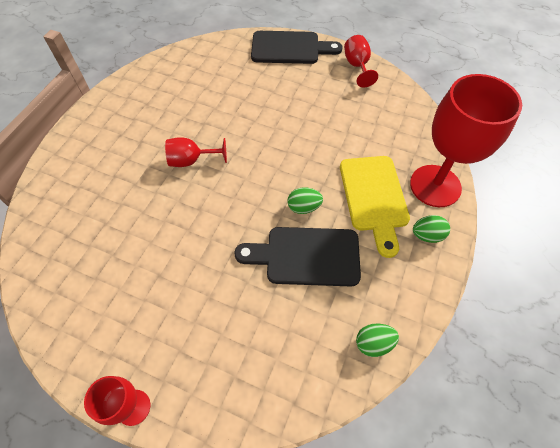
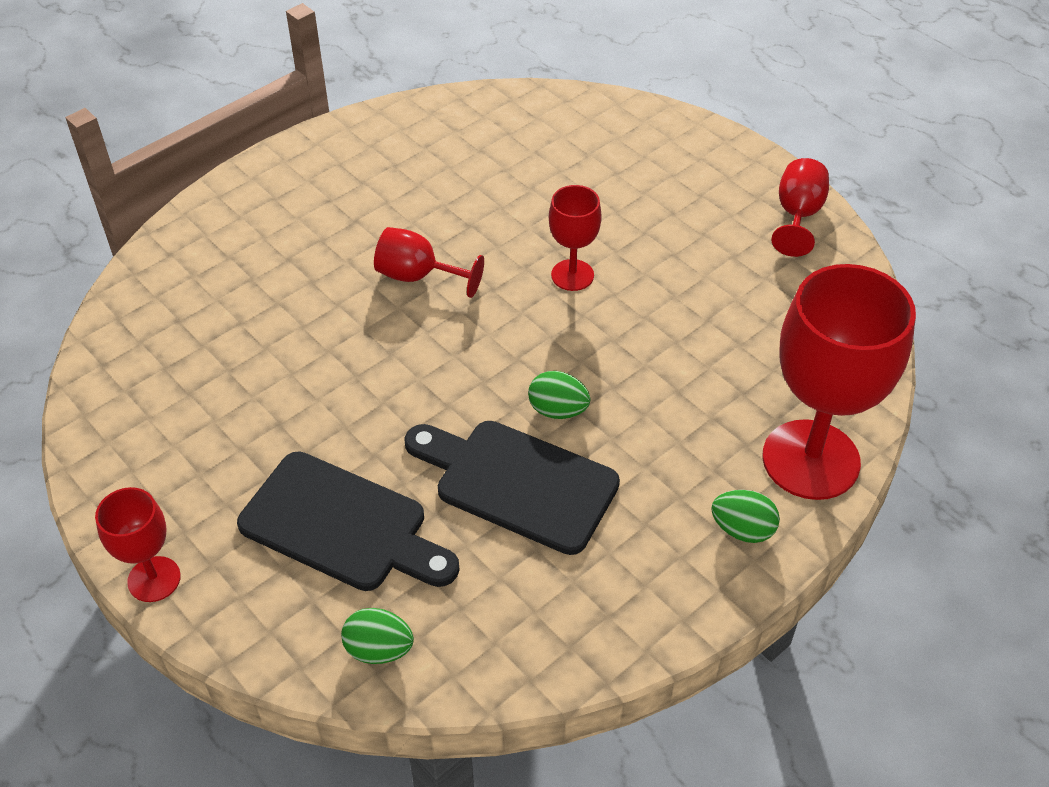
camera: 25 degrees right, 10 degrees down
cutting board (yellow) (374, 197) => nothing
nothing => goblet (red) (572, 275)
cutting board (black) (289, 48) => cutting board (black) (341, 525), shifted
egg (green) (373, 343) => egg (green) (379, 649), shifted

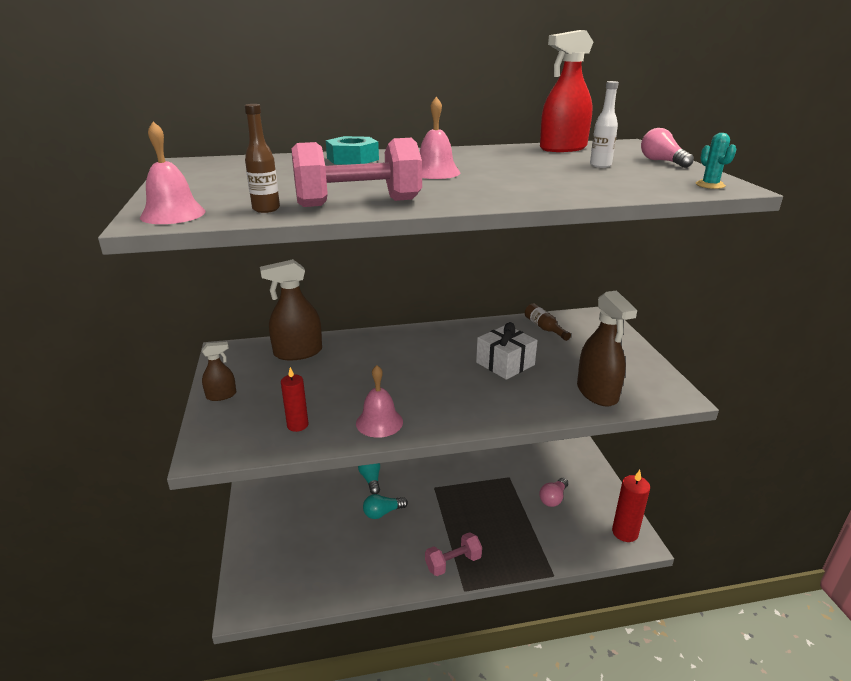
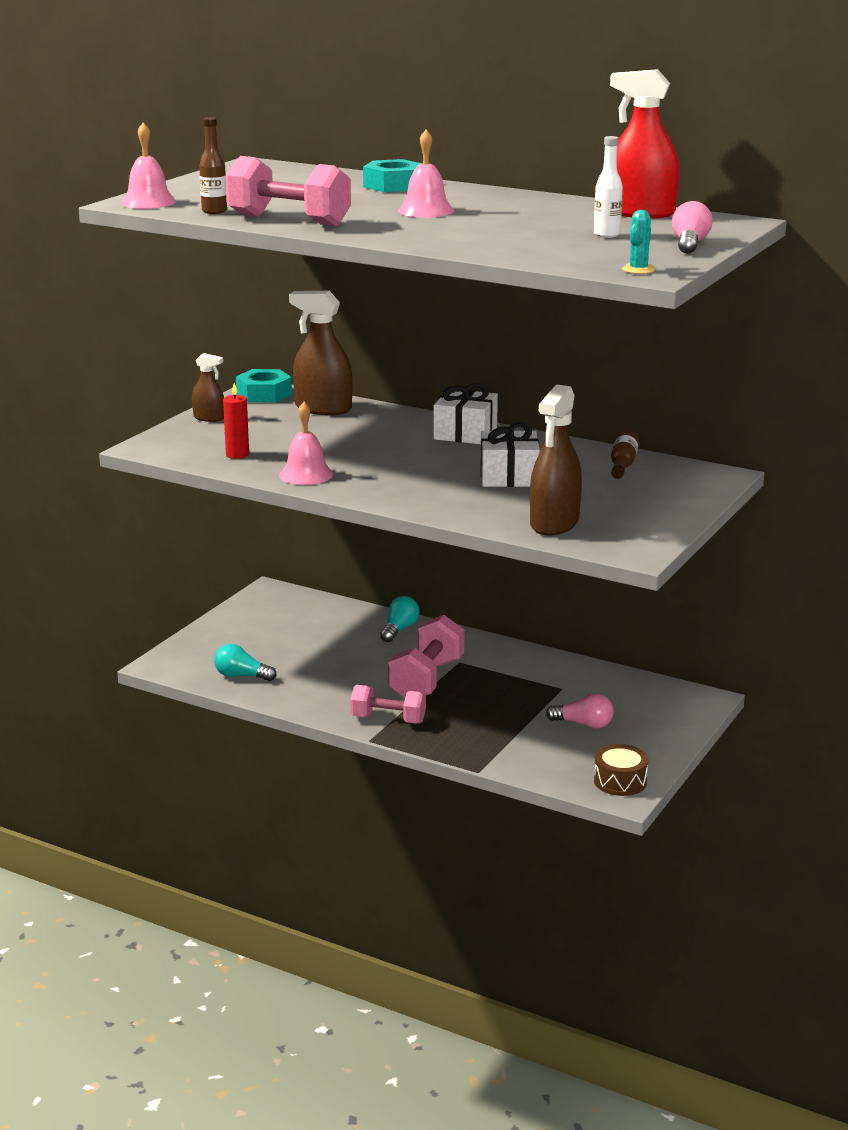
camera: 40 degrees right, 5 degrees down
nothing => nut (turquoise) (264, 394)
nothing => dumbbell (pink) (427, 680)
nothing => gift (white) (465, 433)
light bulb (turquoise) (382, 512) => light bulb (turquoise) (241, 676), shifted
candle (red) (625, 532) => drum (brown) (620, 781)
light bulb (pink) (553, 498) => light bulb (pink) (584, 724), 150 degrees counterclockwise

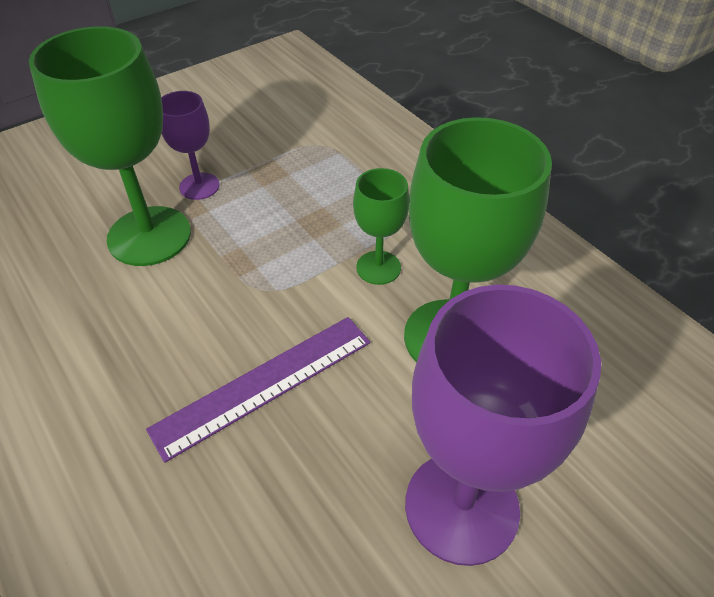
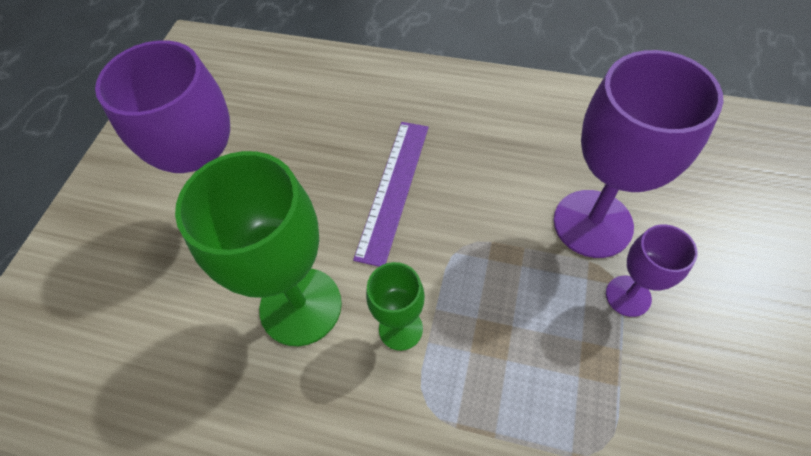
camera: 145 degrees right, 10 degrees up
goblet (green) (149, 236) => goblet (purple) (592, 223)

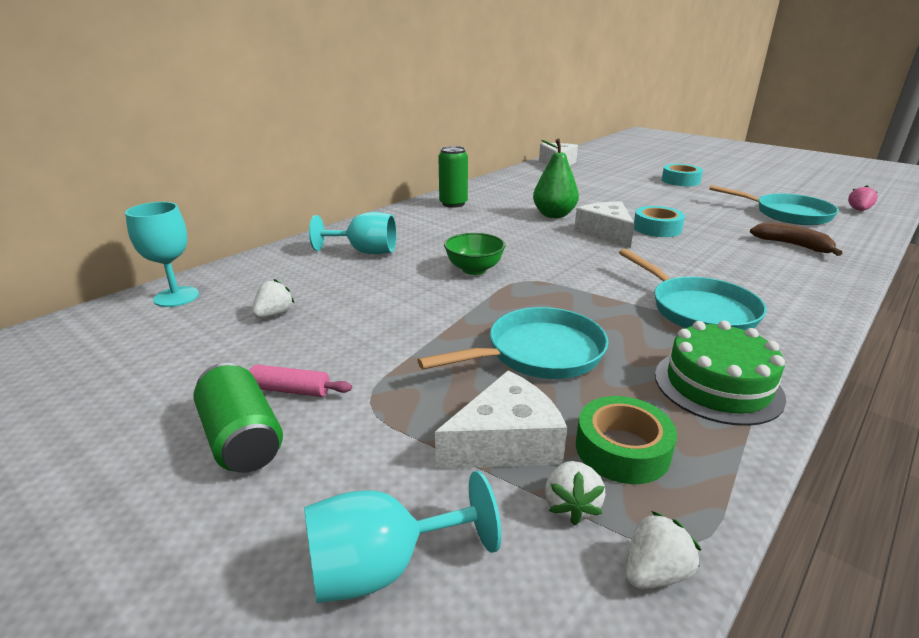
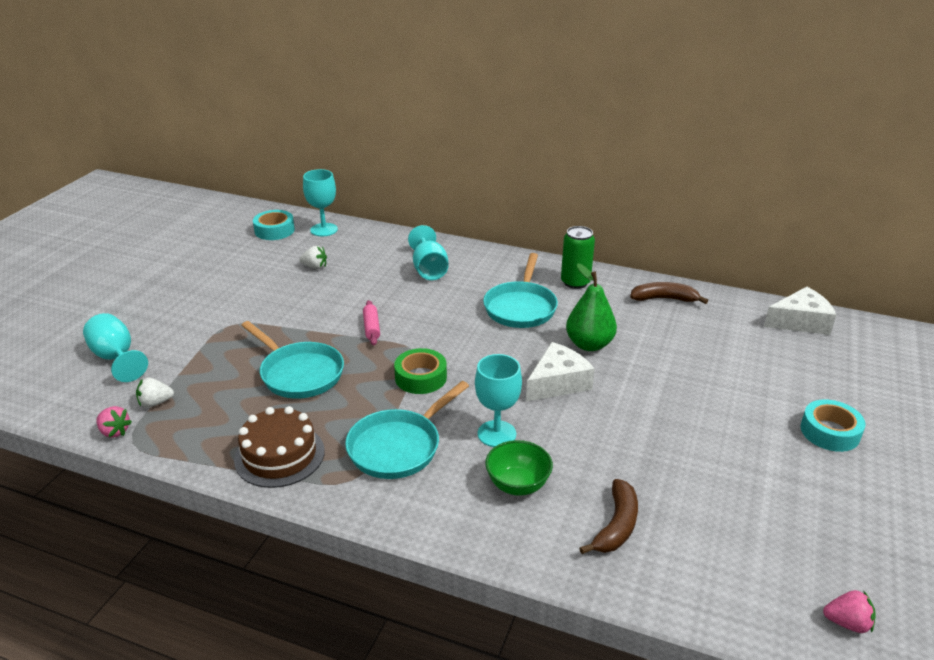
camera: 70 degrees right, 5 degrees up
can (green) (242, 438) => nothing
cheese (white) (505, 442) => nothing
nothing => goblet (turquoise) (496, 434)
nothing => banana (brown) (664, 299)
rolling pin (pink) (290, 390) => rolling pin (pink) (371, 328), shifted
bowl (green) (474, 269) => bowl (green) (517, 485), shifted
tape (green) (622, 449) => tape (green) (420, 377), shifted
tape (turquoise) (657, 228) => tape (turquoise) (274, 230), shifted
pan (turquoise) (787, 214) => pan (turquoise) (521, 307), shifted
strawberry (white) (654, 573) => strawberry (pink) (115, 432)
cake (green) (717, 385) => cake (brown) (279, 455)

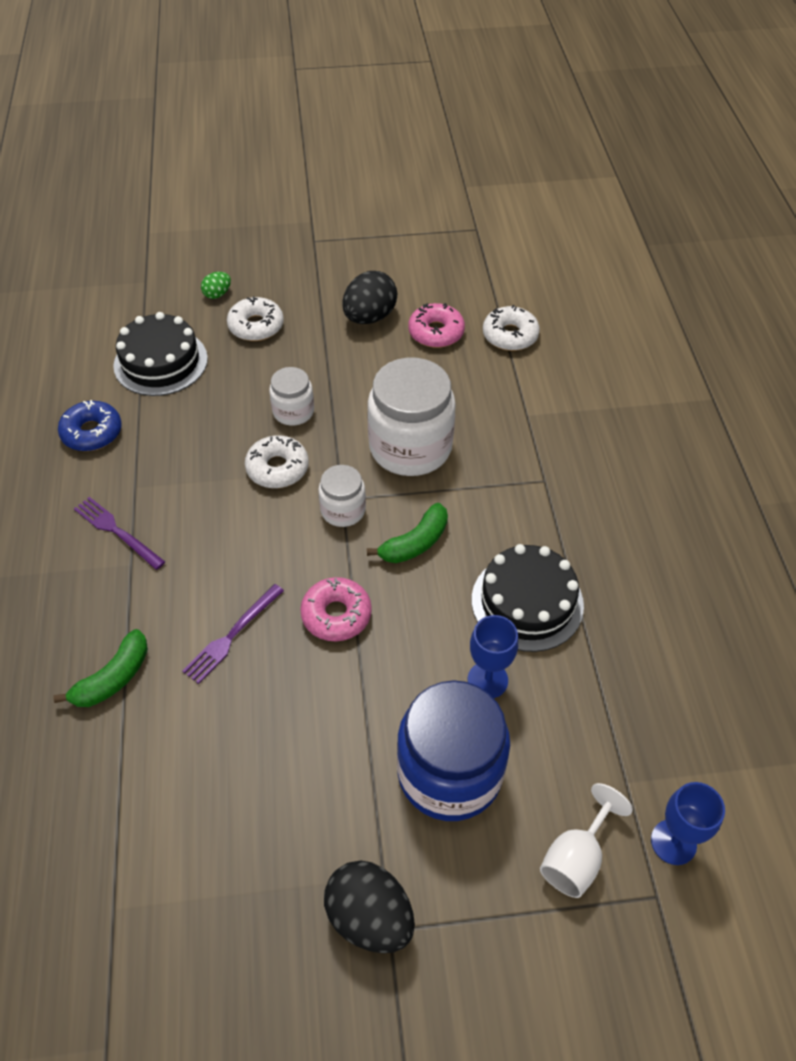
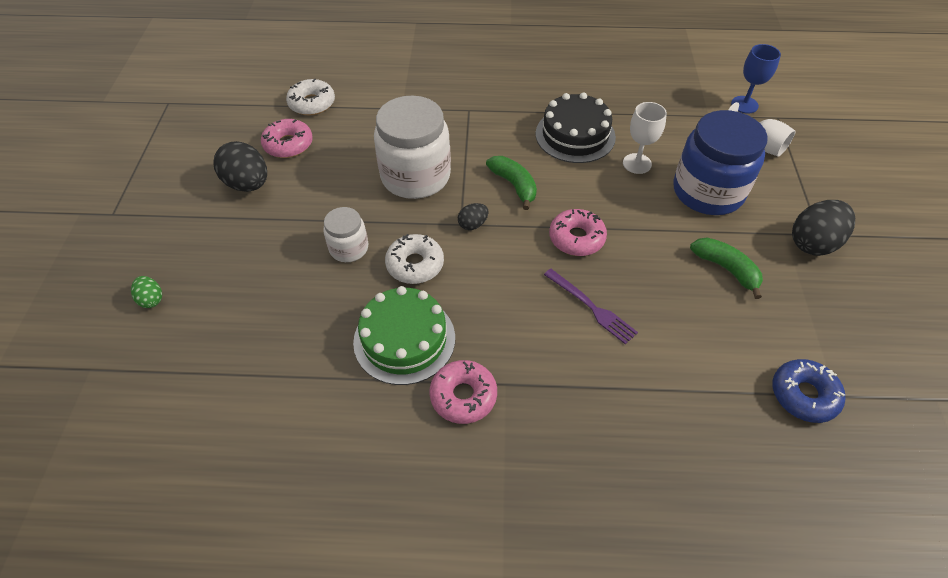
camera: 80 degrees left, 0 degrees up
cake (black) (160, 362) => nothing
donut (white) (256, 326) => nothing
nothing => cake (green) (404, 339)
banana (green) (113, 678) => banana (green) (726, 269), shifted
donut (blue) (92, 432) => donut (blue) (803, 395), shifted
fork (purple) (117, 531) => donut (pink) (463, 396)
jar (white) (343, 510) => egg (black) (473, 224)
goblet (blue) (487, 680) => goblet (white) (637, 163)

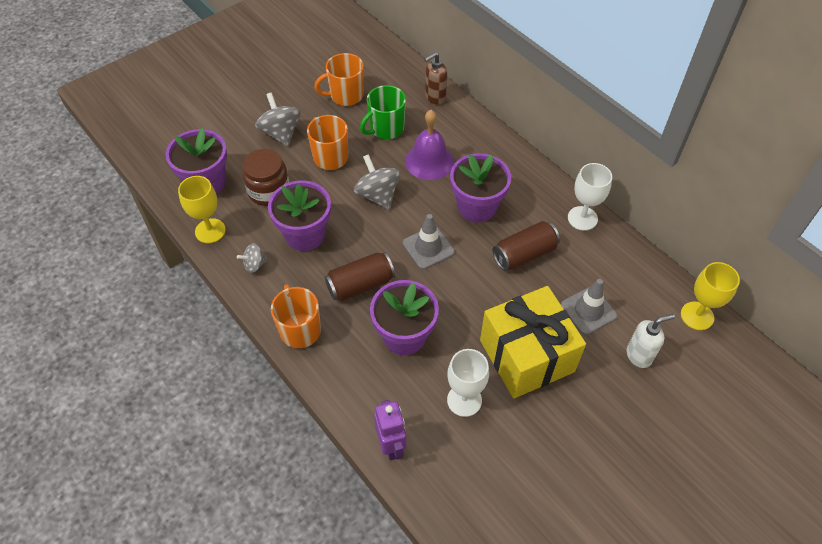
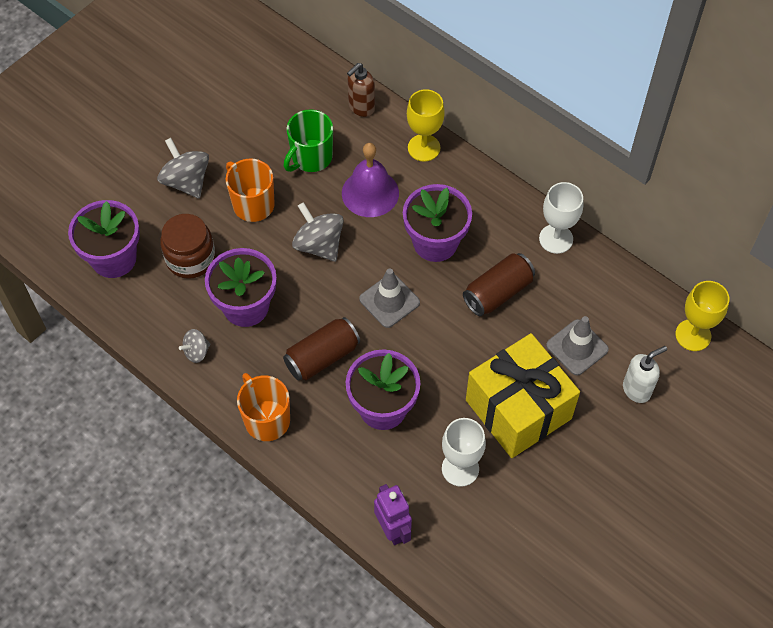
camera: 10 degrees left, 5 degrees up
mug (orange) (345, 95) => nothing
goblet (yellow) (210, 231) => goblet (yellow) (424, 148), shifted

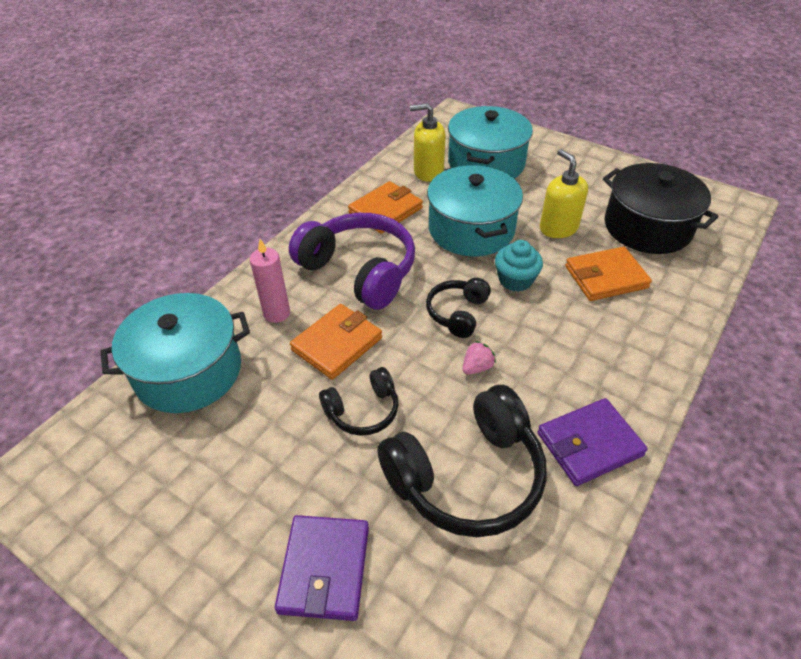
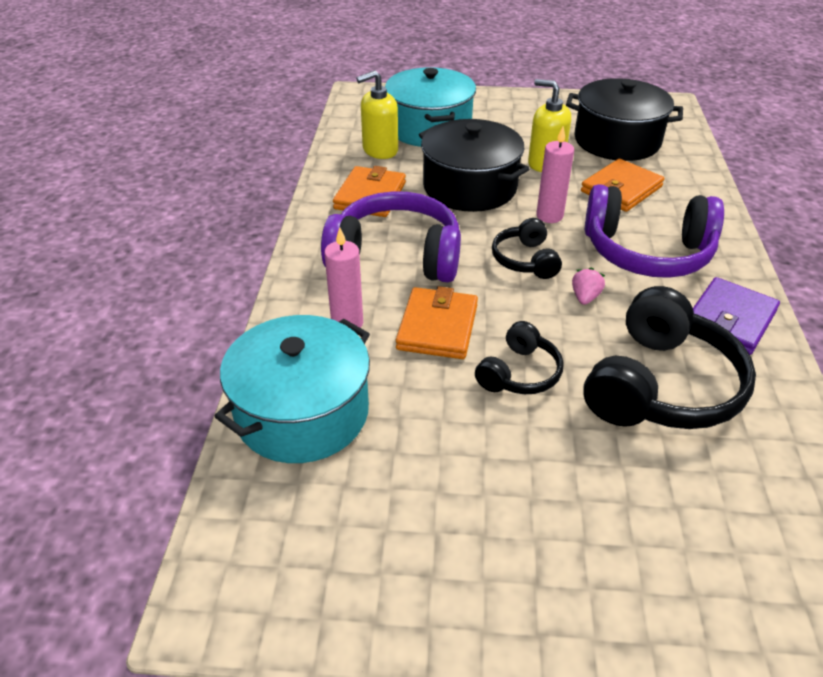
camera: 30 degrees left, 5 degrees down
wallet (purple) (324, 569) => nothing
nothing => headphones (purple) (646, 252)
cupcake (turquoise) (515, 280) => candle (pink) (549, 216)
pot (turquoise) (471, 229) => pot (black) (470, 187)

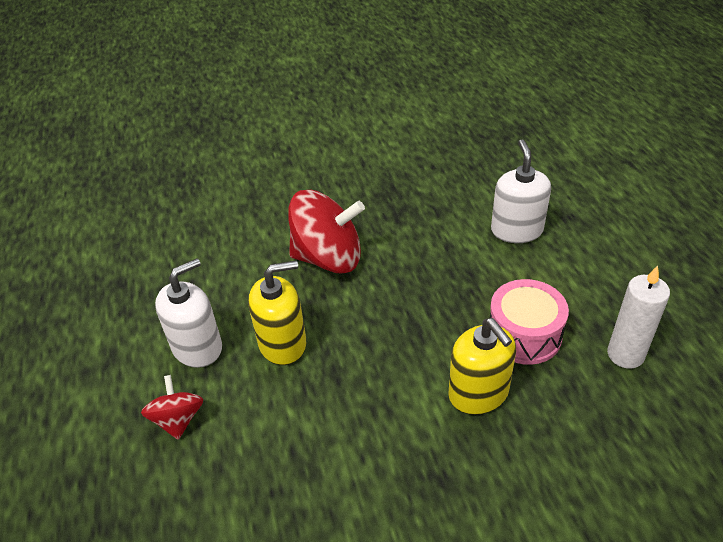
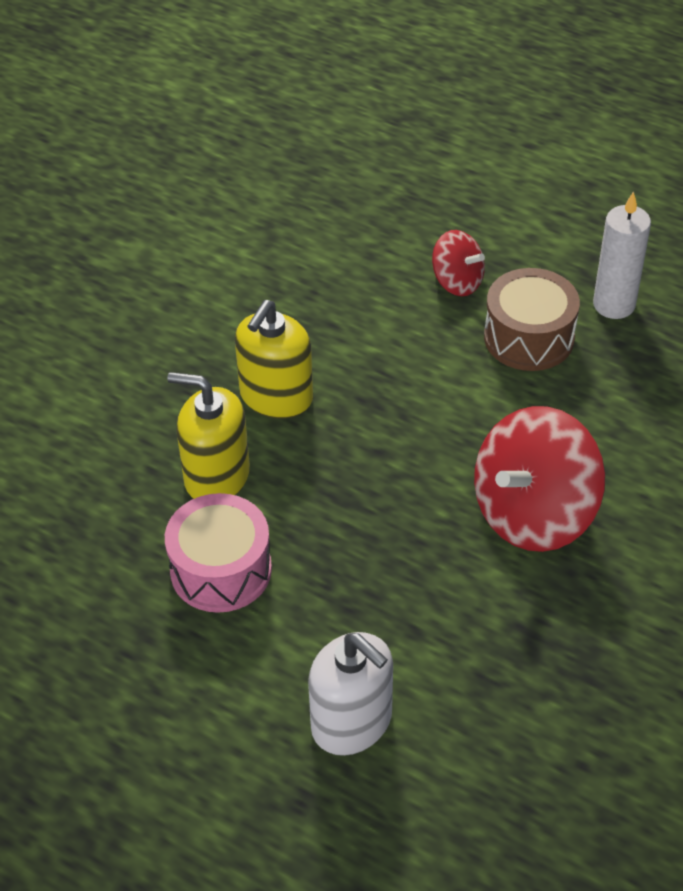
camera: 135 degrees right, 5 degrees up
soap dispenser (yellow) (282, 343) => soap dispenser (yellow) (276, 397), shifted
candle (white) (625, 354) => candle (white) (614, 304), shifted
soap dispenser (white) (197, 347) => drum (brown) (529, 337)

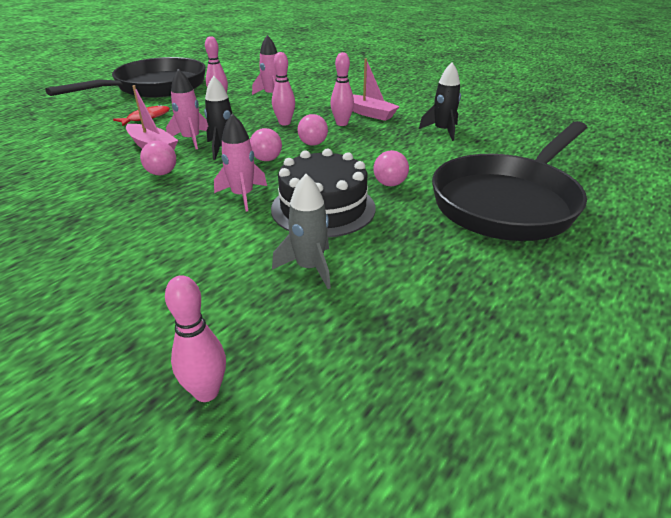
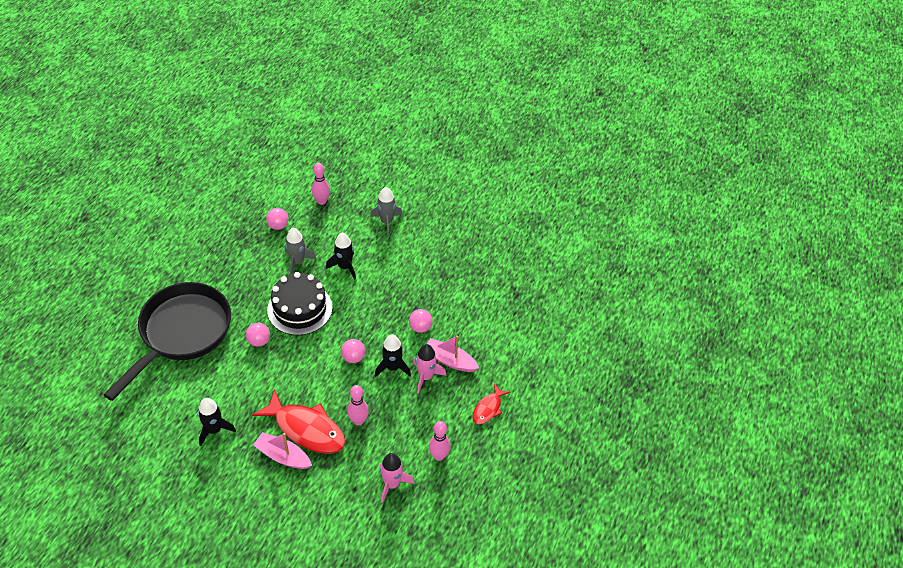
camera: 165 degrees right, 15 degrees up
pan (black) (155, 87) => nothing
rocket (pink) (242, 196) => nothing
nothing => rocket (black) (344, 267)
nothing => rocket (grey) (386, 222)
ball (pink) (313, 144) => ball (pink) (278, 226), shifted
bowling pin (pink) (342, 123) => fish (red) (306, 429)

